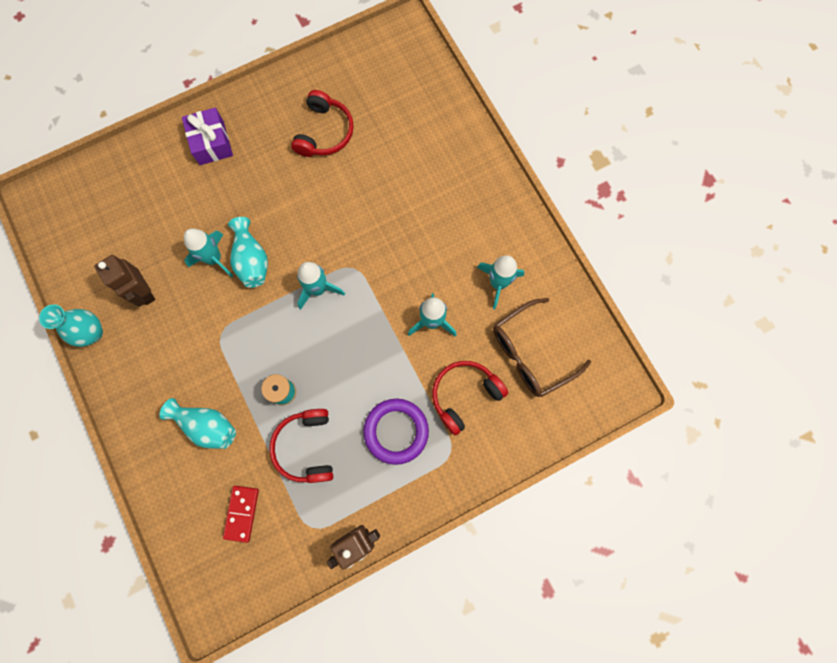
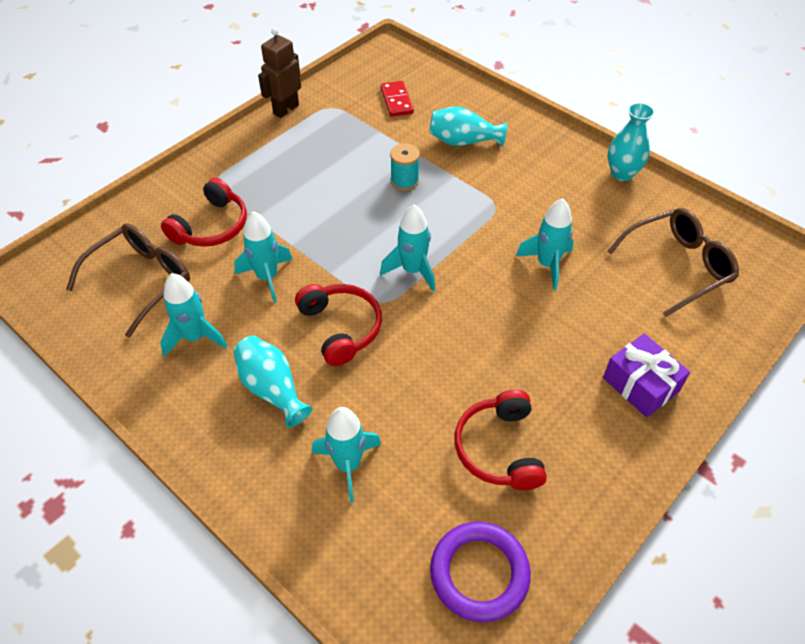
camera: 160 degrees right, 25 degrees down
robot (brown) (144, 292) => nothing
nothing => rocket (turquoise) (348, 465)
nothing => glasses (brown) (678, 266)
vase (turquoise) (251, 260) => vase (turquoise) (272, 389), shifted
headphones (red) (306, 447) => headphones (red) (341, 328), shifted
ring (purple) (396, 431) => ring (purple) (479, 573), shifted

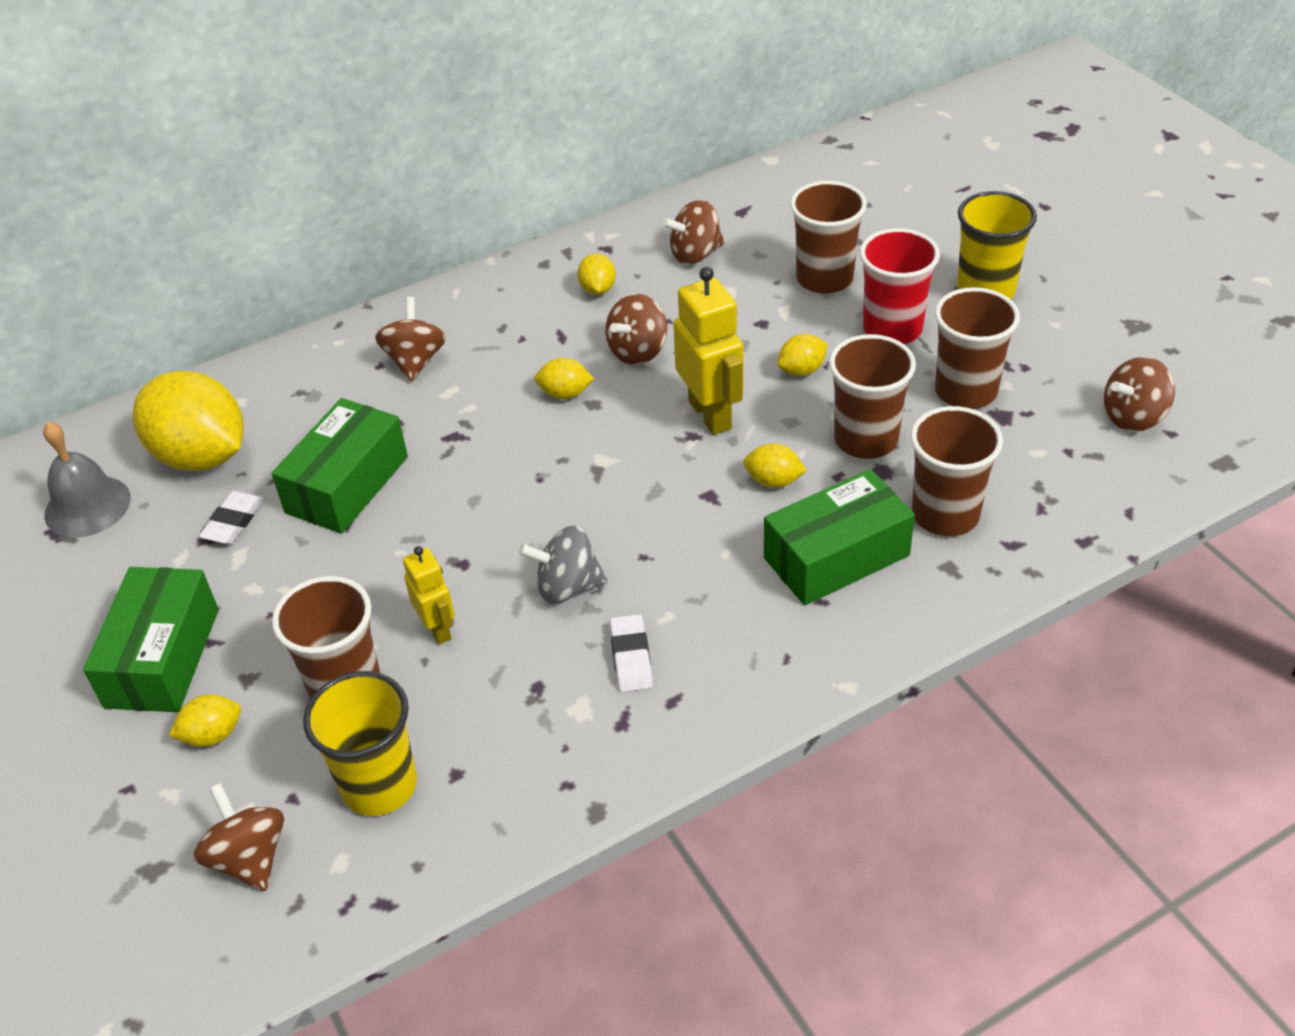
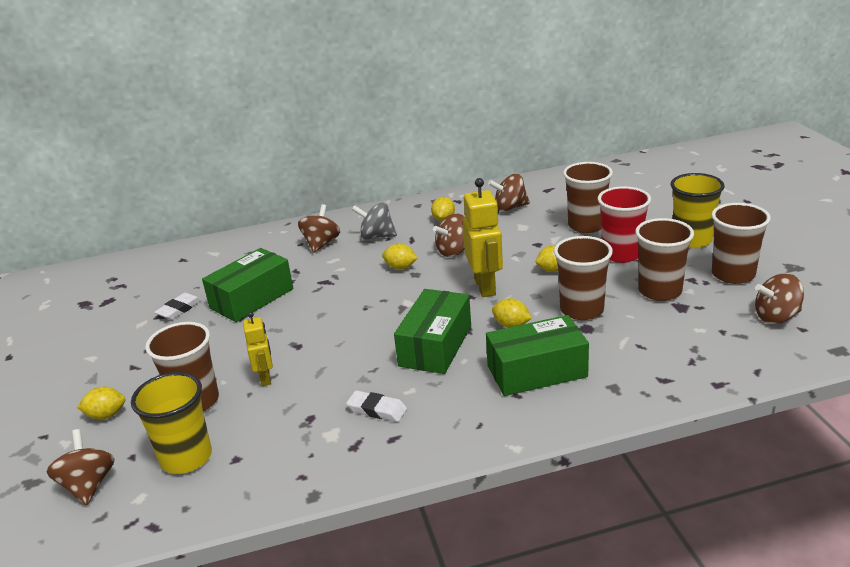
camera: 15 degrees right, 15 degrees down
bell (grey) (87, 506) => nothing
lemon (yellow) (202, 456) => nothing
box (green) (162, 658) => box (green) (435, 346), shifted
spinning top (grey) (567, 587) => spinning top (grey) (376, 236), shifted
cup (brown) (945, 514) => cup (brown) (733, 274), shifted
eraser (white) (631, 657) => eraser (white) (377, 410), 75 degrees counterclockwise

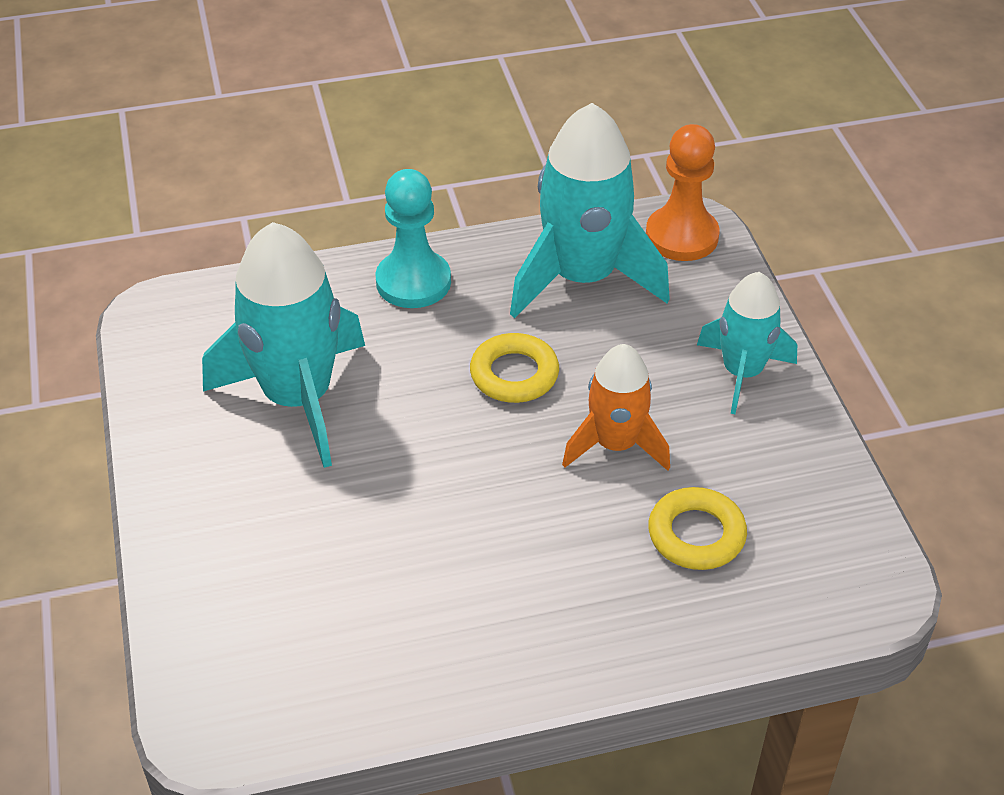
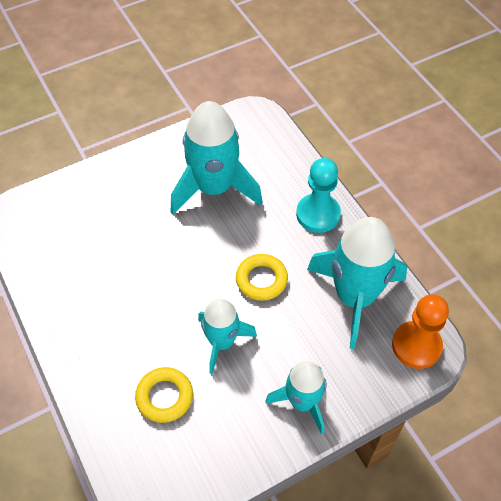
camera: 75 degrees right, 10 degrees up
rocket (orange) (616, 444) => rocket (turquoise) (222, 342)

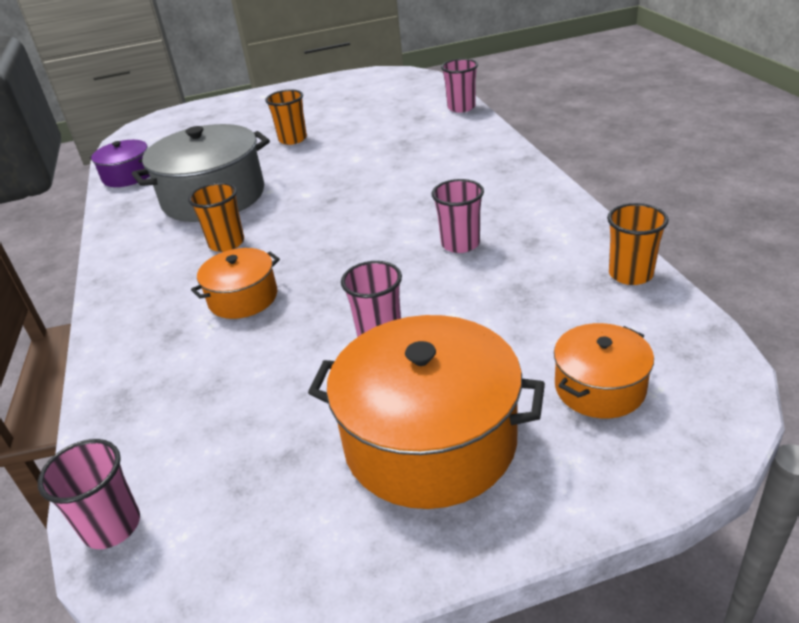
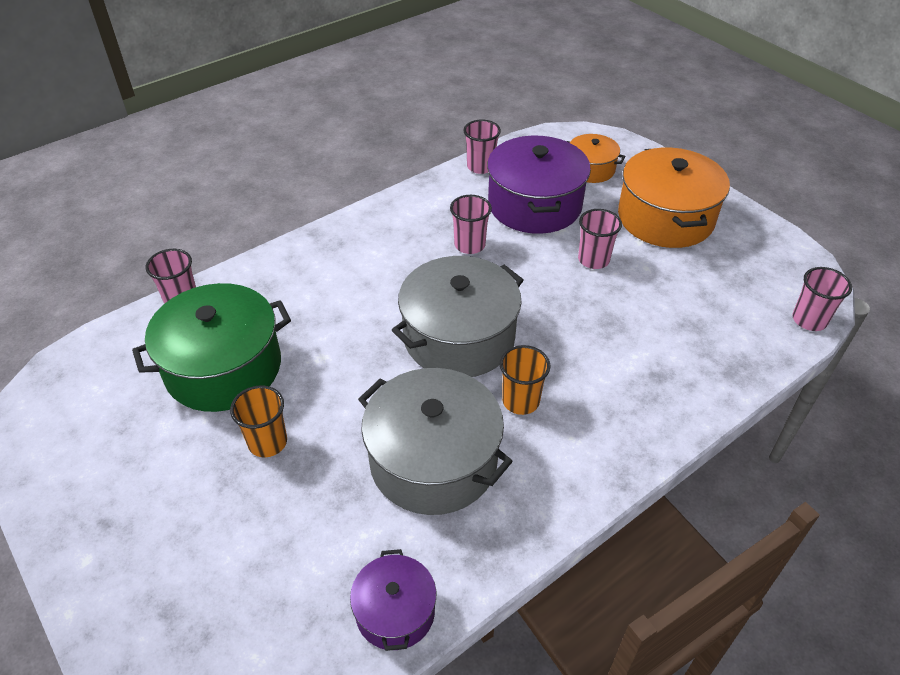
camera: 115 degrees left, 10 degrees up
pot (orange) (243, 298) => nothing
nothing => pot (green) (223, 368)
nothing => pot (grey) (459, 337)
nothing => pot (purple) (534, 205)
cup (orange) (630, 274) => cup (pink) (480, 167)

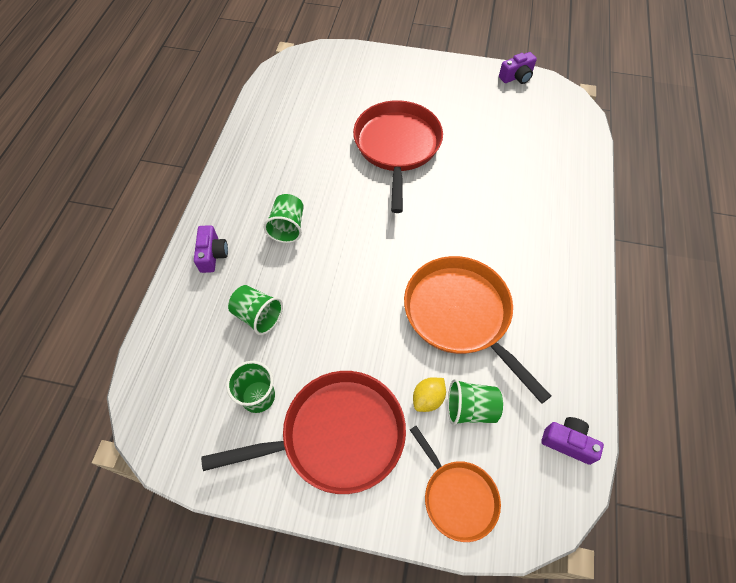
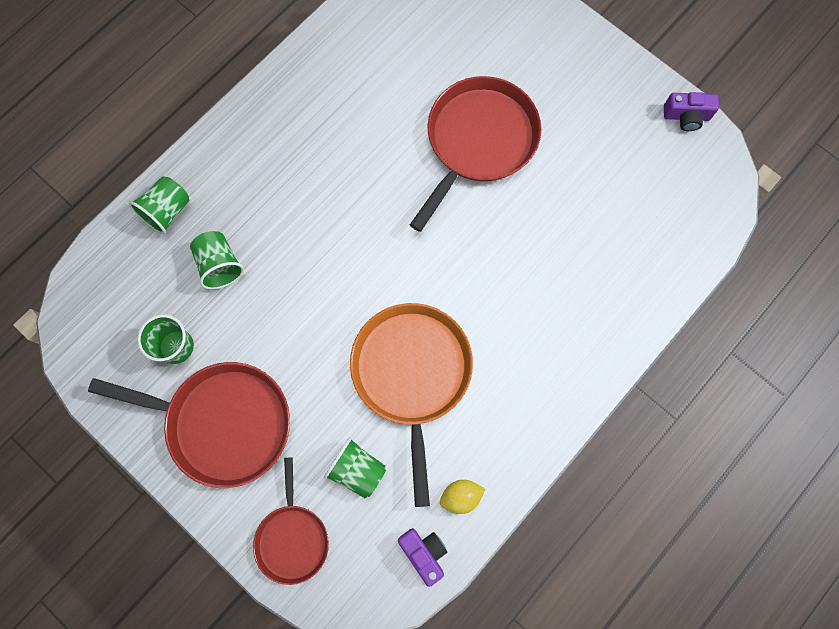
camera: 30 degrees right, 15 degrees up
camera (purple) (212, 255) => nothing
cup (green) (288, 227) => cup (green) (167, 211), shifted
lemon (yellow) (428, 399) => lemon (yellow) (461, 496), shifted
pan (orange) (457, 497) => pan (red) (292, 538)

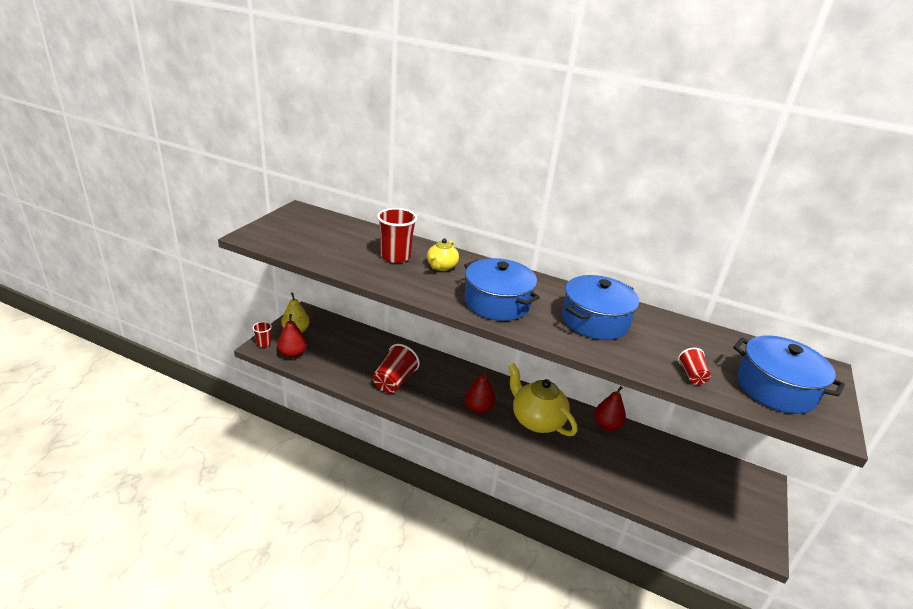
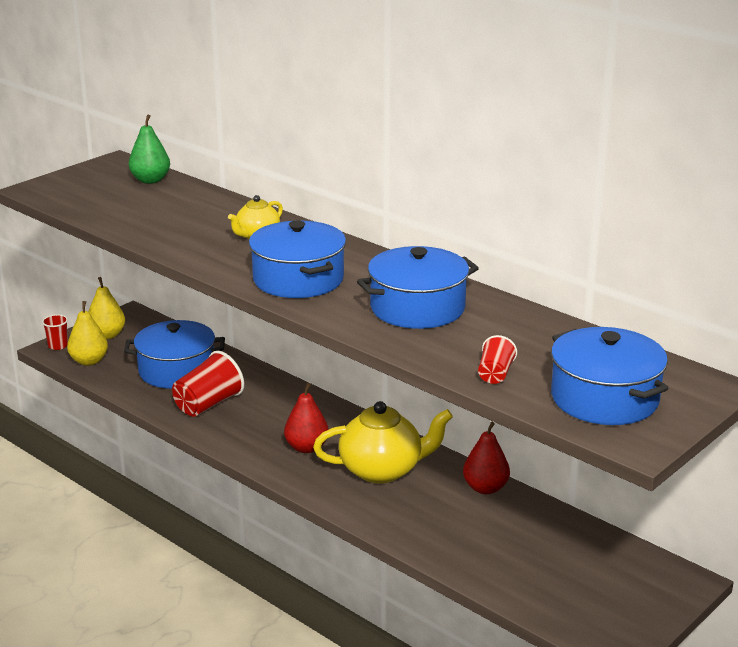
camera: 20 degrees right, 5 degrees down
cup (red) (395, 256) => nothing
nothing => pot (blue) (176, 370)
nothing => pear (green) (150, 180)
pear (red) (292, 354) => pear (yellow) (89, 361)
teapot (yellow) (536, 420) => teapot (yellow) (382, 470), 105 degrees clockwise

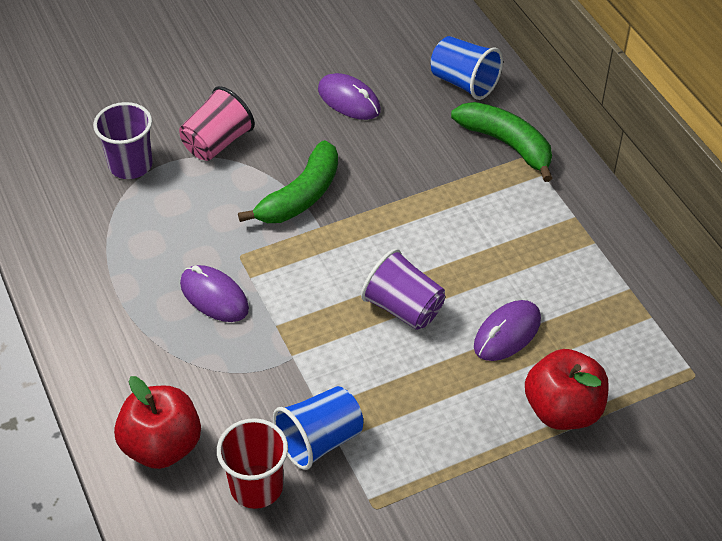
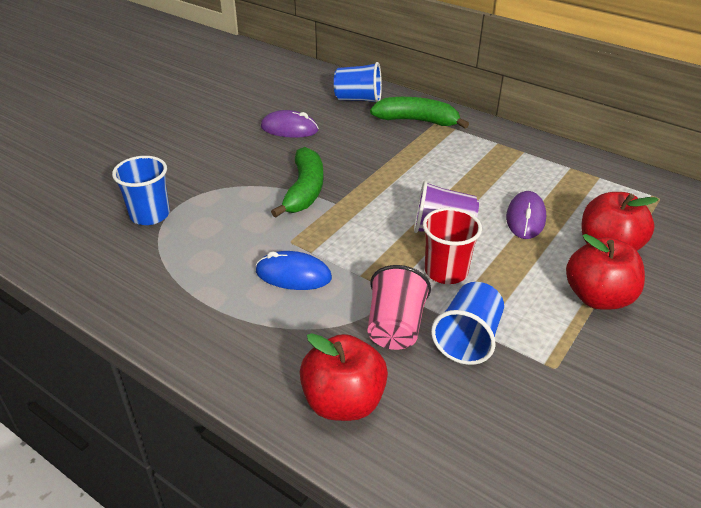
camera: 30 degrees left, 10 degrees down
nothing => apple (red) (597, 297)
cup (pink) (217, 143) => cup (pink) (395, 327), shifted
cup (red) (256, 486) => cup (red) (446, 271), shifted
cup (purple) (130, 165) => cup (blue) (150, 215)
mouse (purple) (214, 297) => mouse (blue) (293, 275)

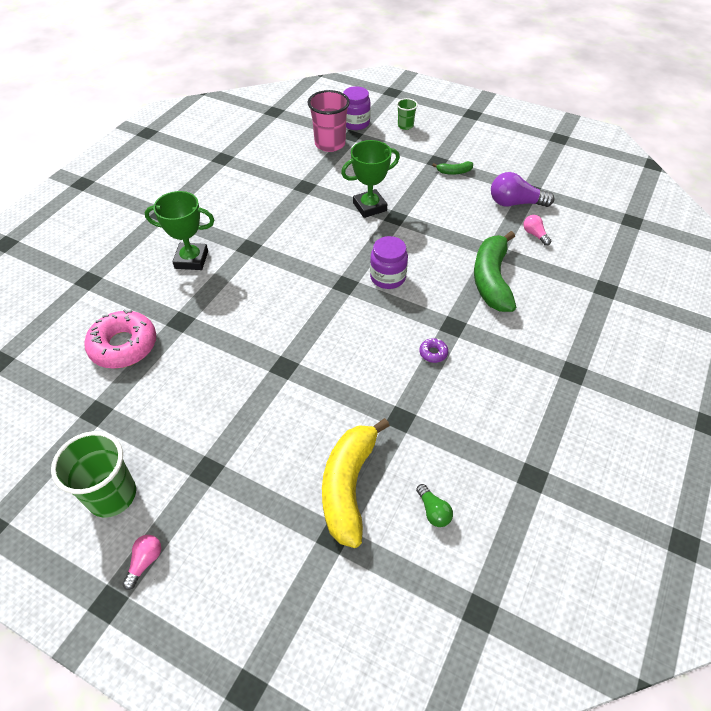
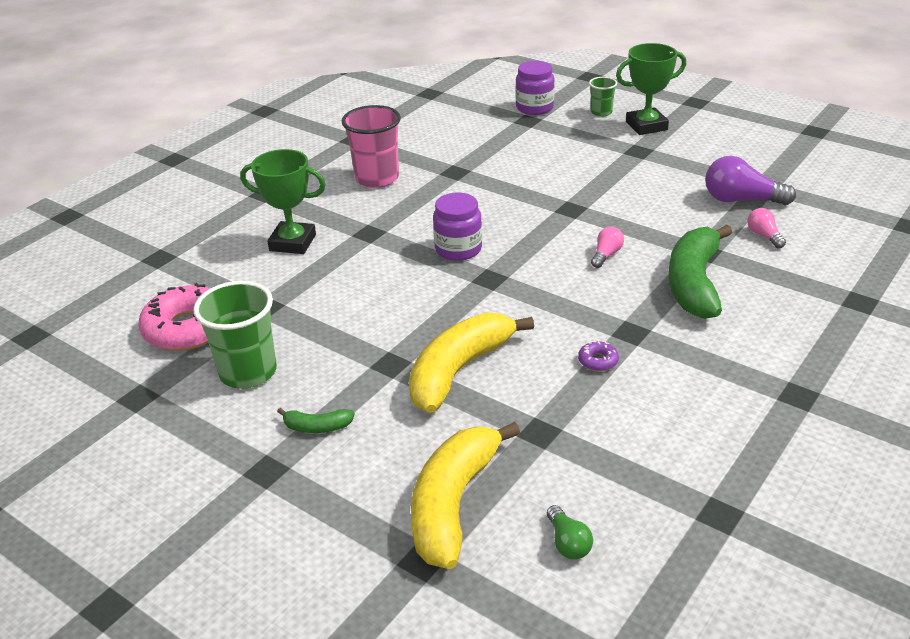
camera: 10 degrees right, 15 degrees down
nothing => banana (yellow) (459, 371)
cup (green) (112, 495) => cup (green) (248, 372), shifted
light bulb (pink) (145, 562) => light bulb (pink) (606, 255), shifted
cup (pink) (330, 144) => cup (pink) (377, 178), shifted
trophy (green) (369, 207) => trophy (green) (646, 126), shifted
jar (purple) (388, 277) => jar (purple) (458, 249), shifted
banana (green) (454, 172) => banana (green) (317, 427), shifted

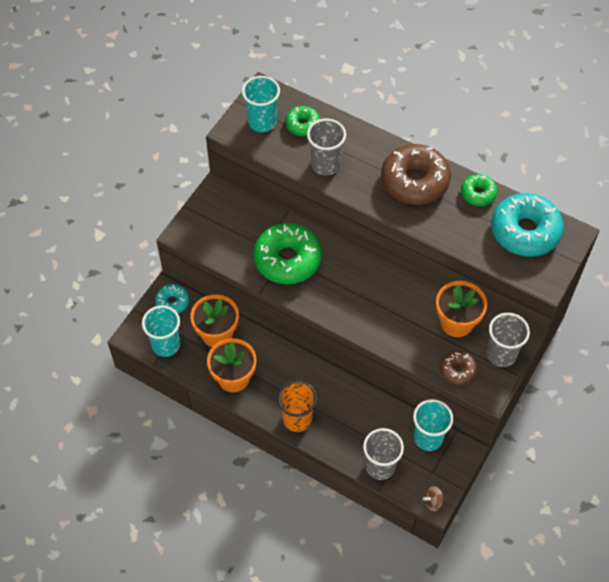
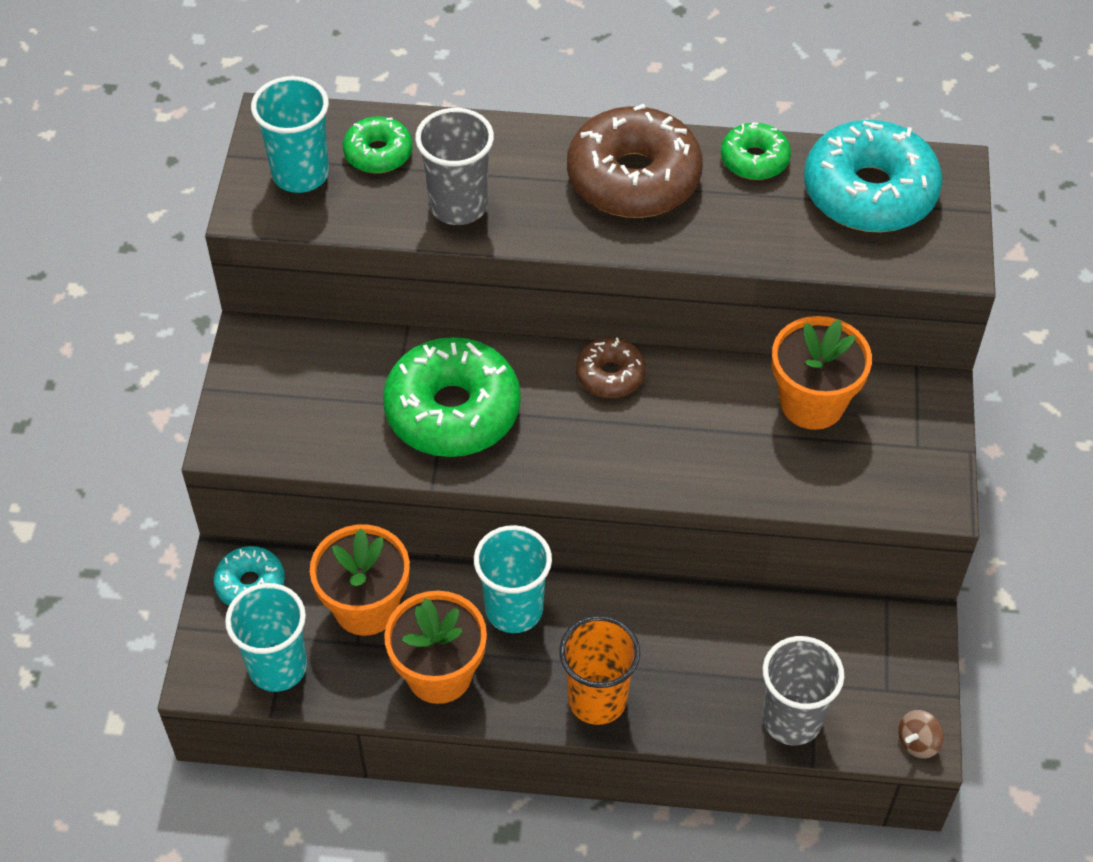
camera: 25 degrees left, 5 degrees down
cup (grey) (501, 354) => nothing
cup (turquoise) (428, 438) => cup (turquoise) (514, 609), shifted
donut (brown) (457, 370) => donut (brown) (610, 375), shifted

